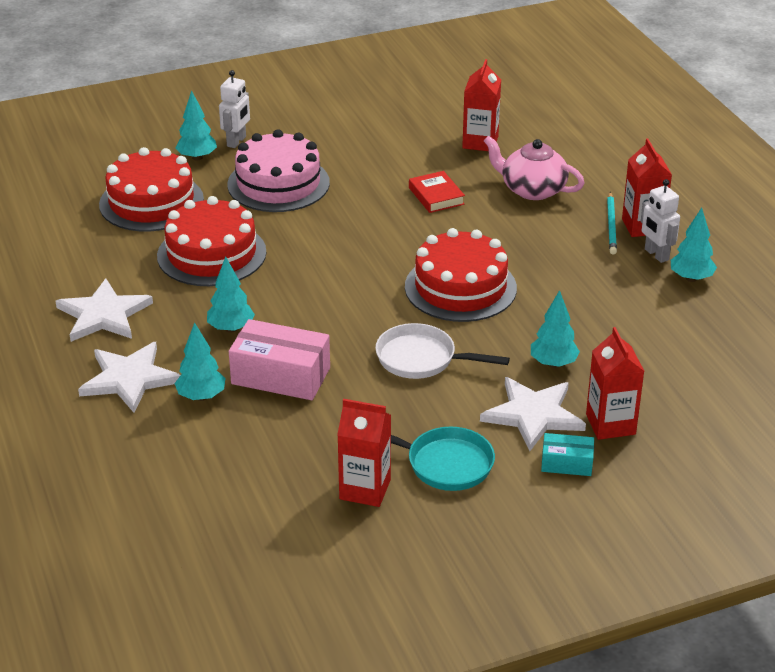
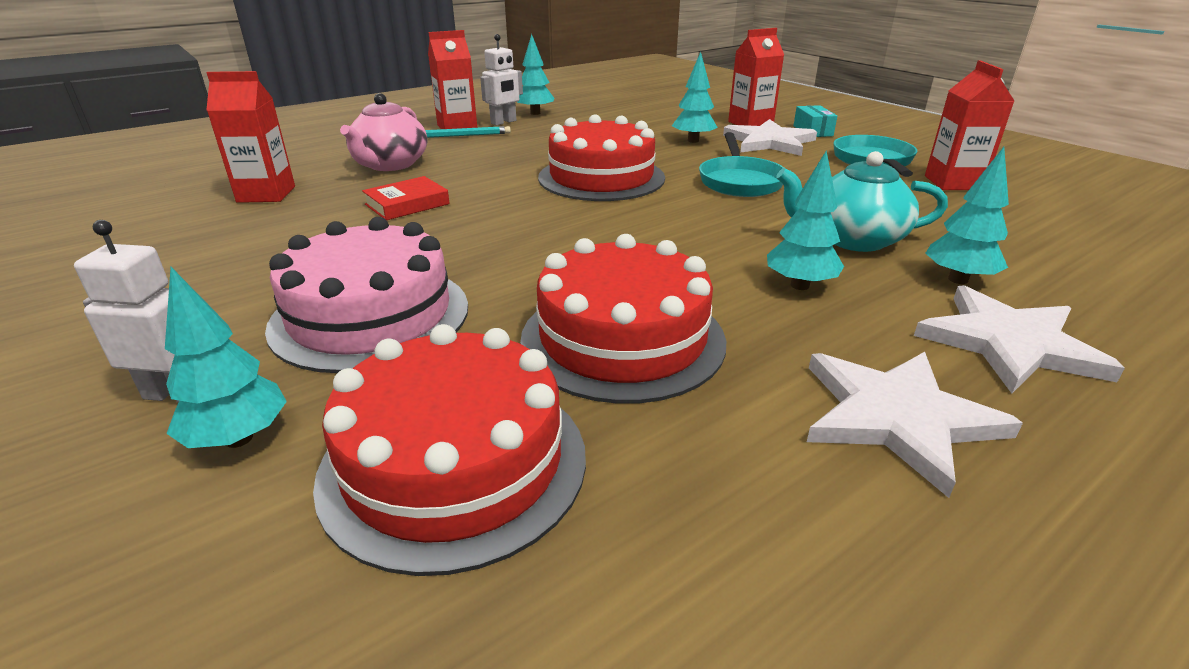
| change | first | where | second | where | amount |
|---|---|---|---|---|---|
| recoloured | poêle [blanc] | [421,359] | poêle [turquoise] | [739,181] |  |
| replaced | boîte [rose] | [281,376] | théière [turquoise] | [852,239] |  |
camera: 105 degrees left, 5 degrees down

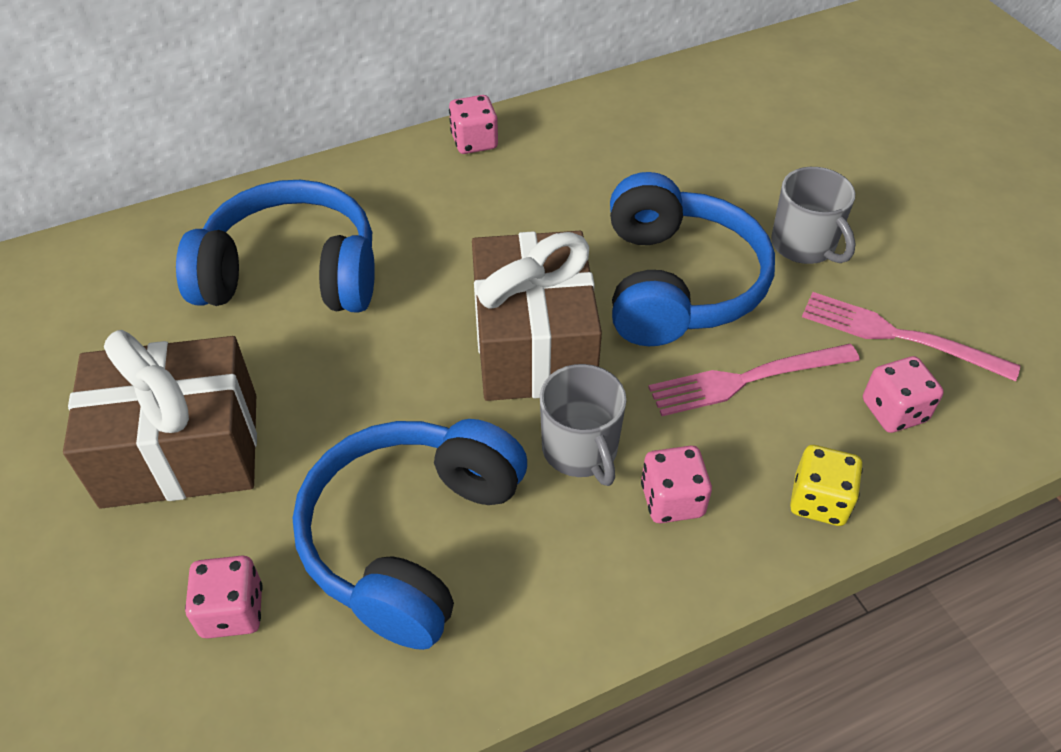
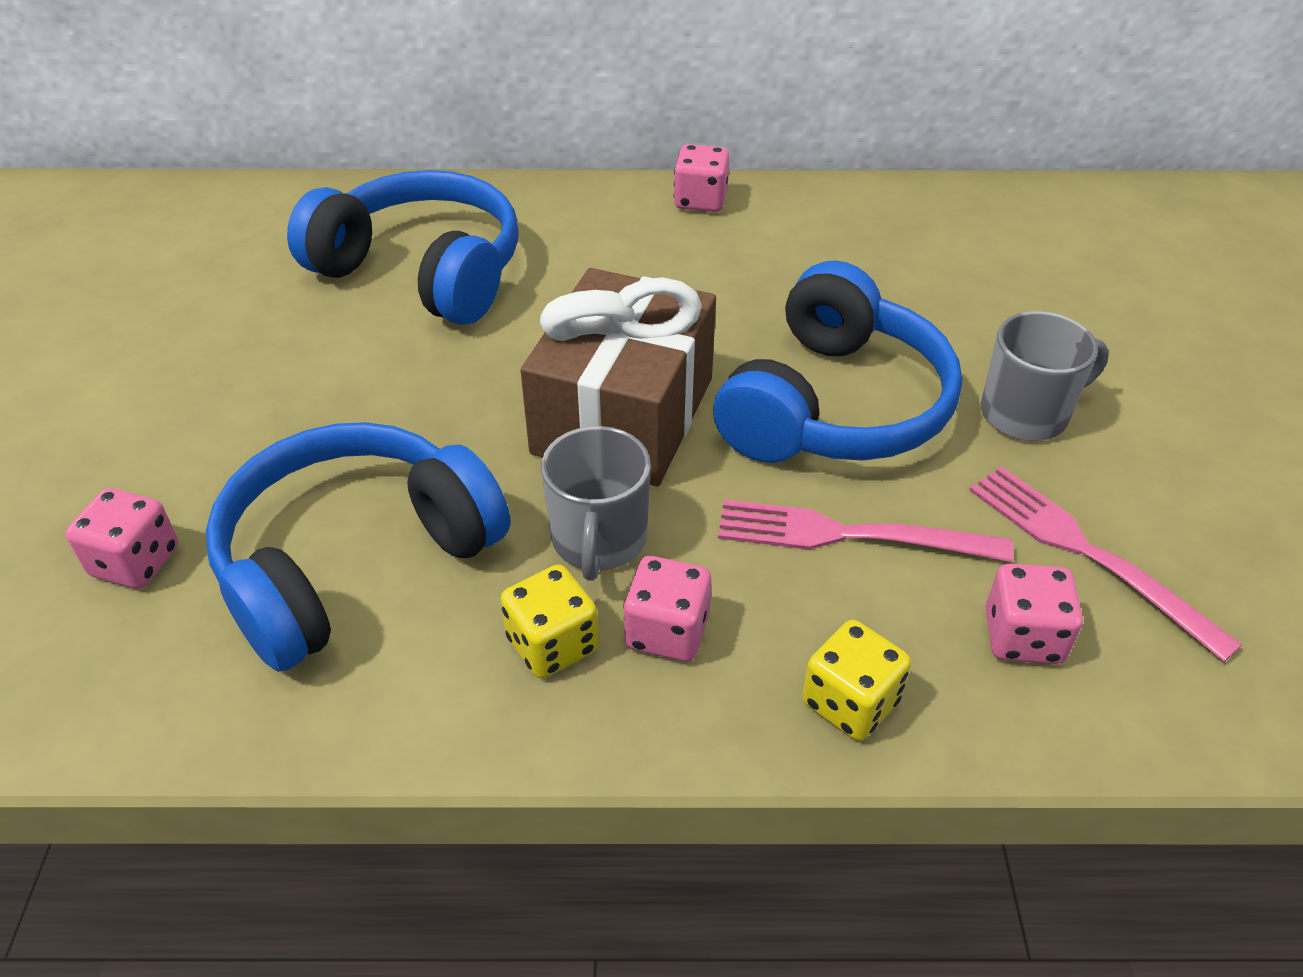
| change | first | where | second | where | amount |
|---|---|---|---|---|---|
| added |  |  | dé [jaune] | [552,644] |  |
| turned | tasse [gris] | [804,245] |  | [1026,414] | 105 degrees counterclockwise |
| removed | cadeau [marron] | [181,450] |  |  |  |
camera: 25 degrees right, 5 degrees down

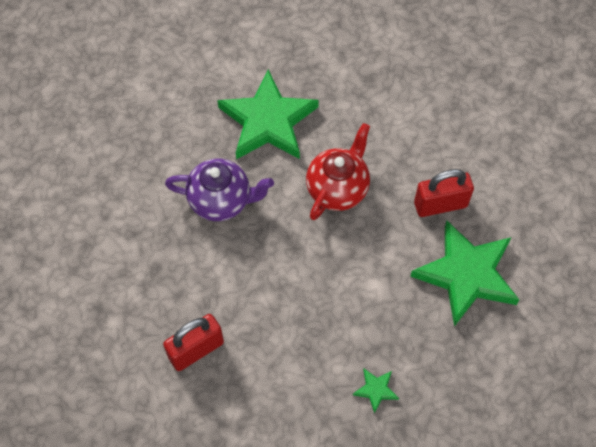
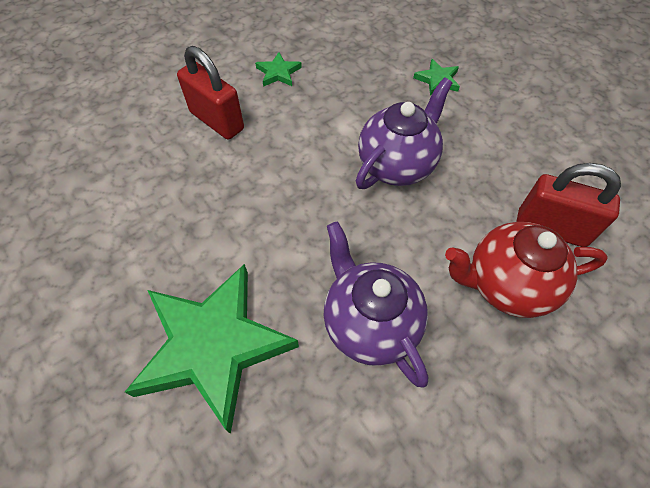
| change | first | where | second | where | amount |
|---|---|---|---|---|---|
| resized | étoile [vert] | [467,275] |  | [278,72] | x0.41 |
| added |  |  | théière [violet] | [397,165] |  |
| moved | théière [rouge] | [338,189] |  | [506,285] |  |
camera: 125 degrees left, 5 degrees down

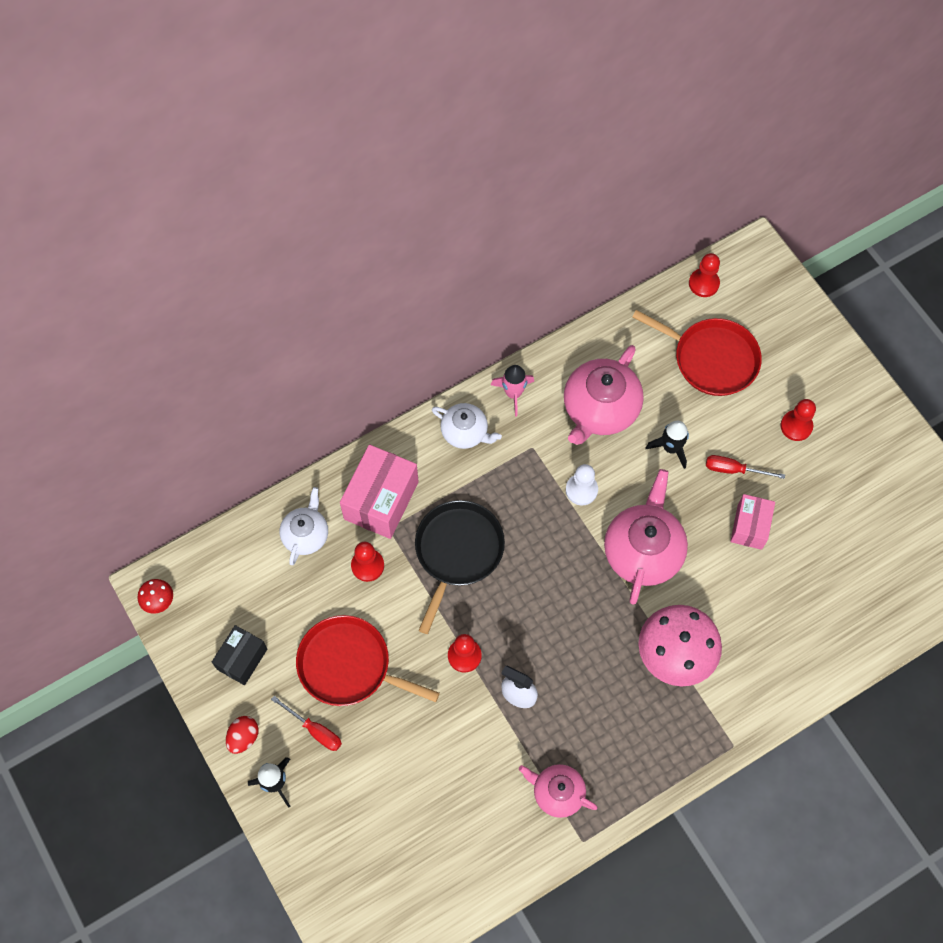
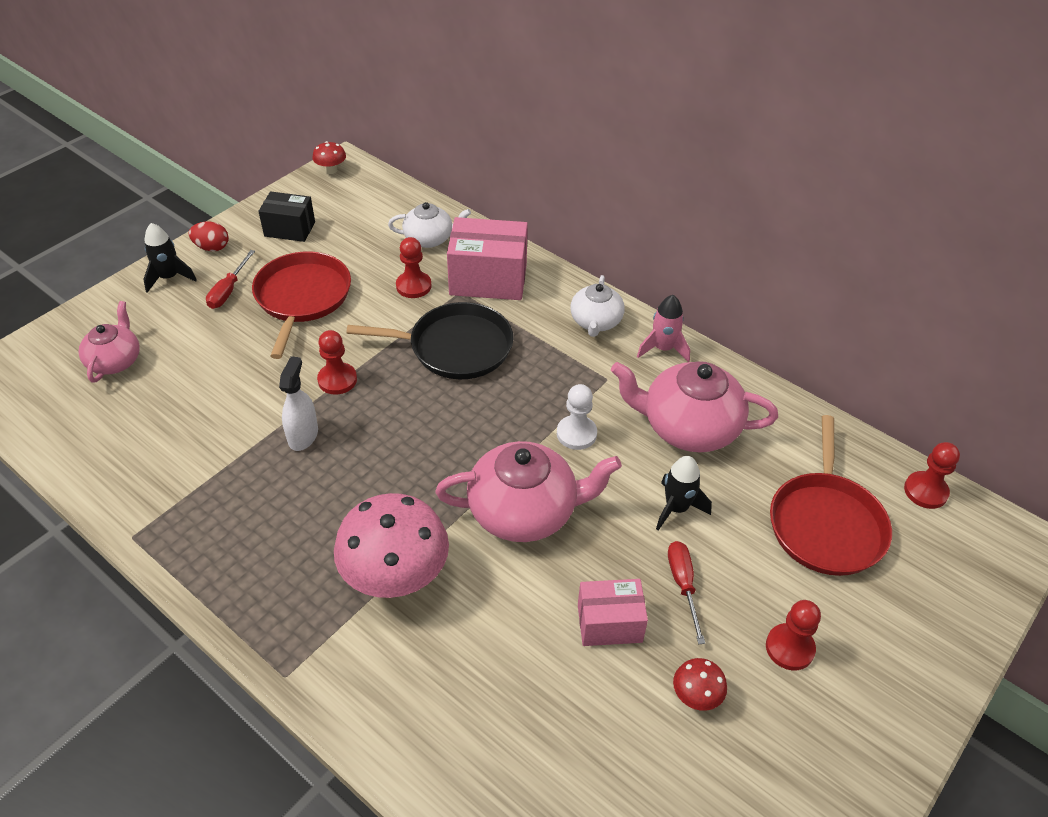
| change | first | where | second | where | amount |
|---|---|---|---|---|---|
| moved | théière [rose] | [557,792] |  | [115,361] |  |
| added |  |  | champignon [rouge] | [696,696] |  |
camera: 70 degrees right, 20 degrees down

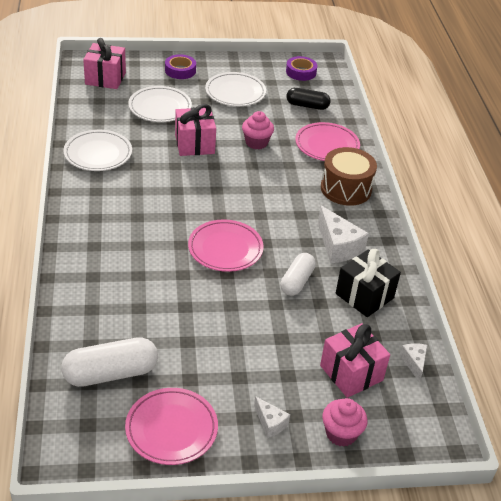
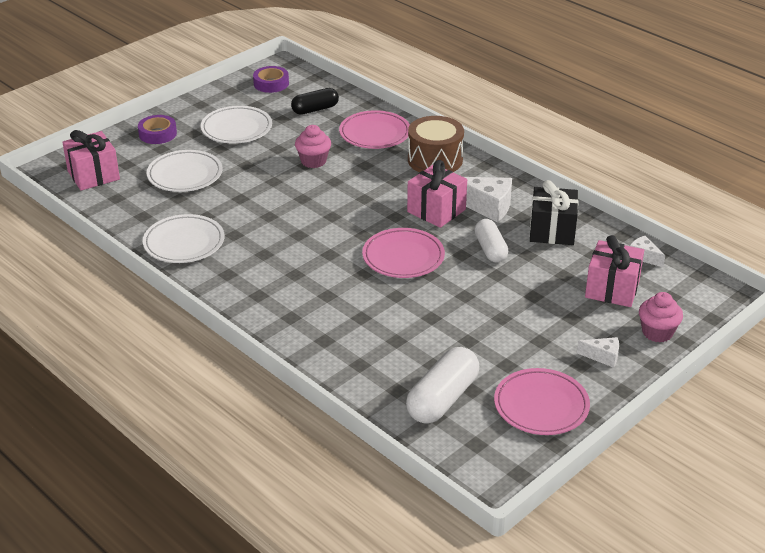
| change | first | where | second | where | amount |
|---|---|---|---|---|---|
| moved | cadeau [rose] | [194,144] |  | [436,211] |  |
camera: 35 degrees left, 5 degrees down

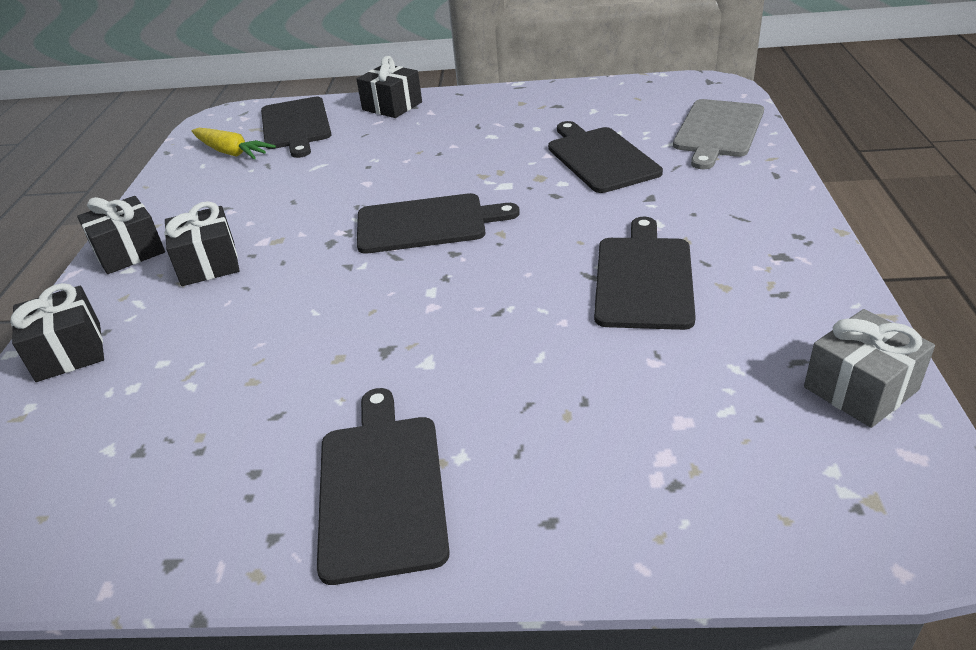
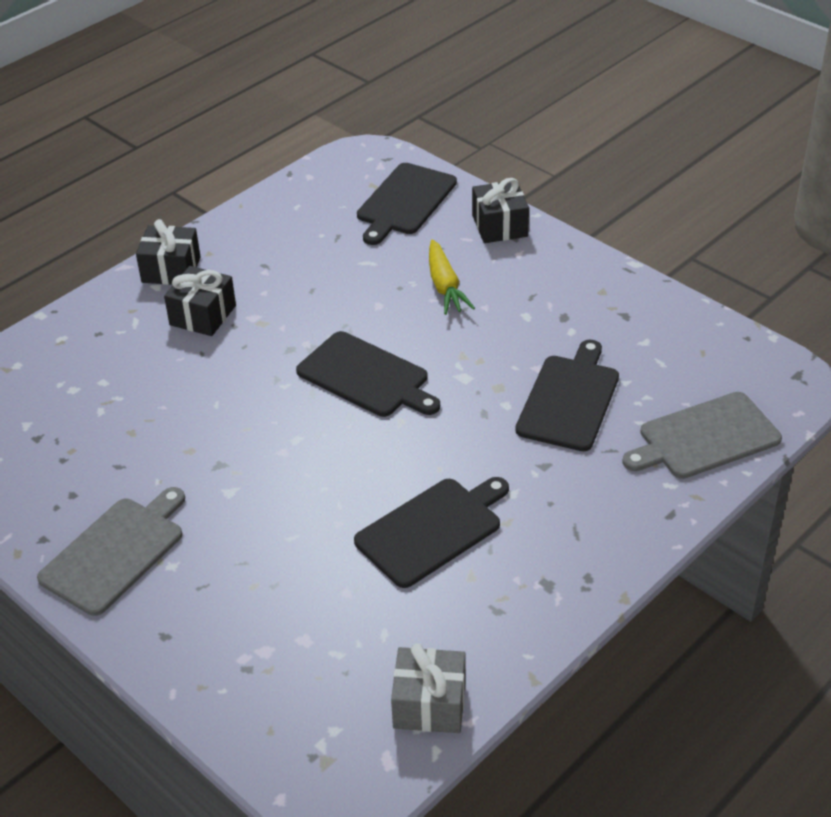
| change | first | where | second | where | amount |
|---|---|---|---|---|---|
| recoloured | planche à découper [noir] | [381,488] | planche à découper [gris] | [116,552] |  |
| moved | carotte [jaune] | [232,152] |  | [445,286] |  |
| removed | cadeau [noir] | [69,352] |  |  |  |
camera: 40 degrees right, 5 degrees up

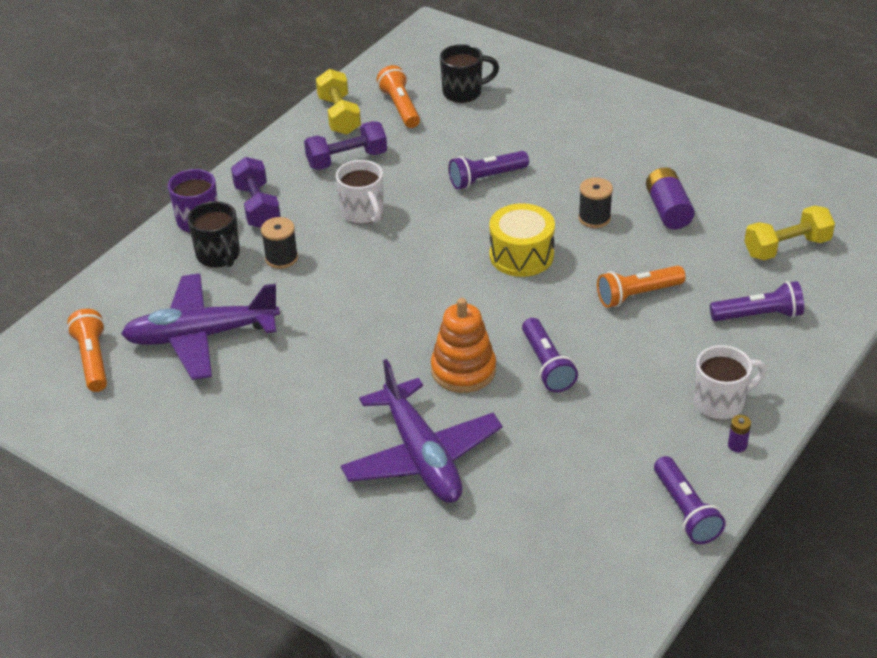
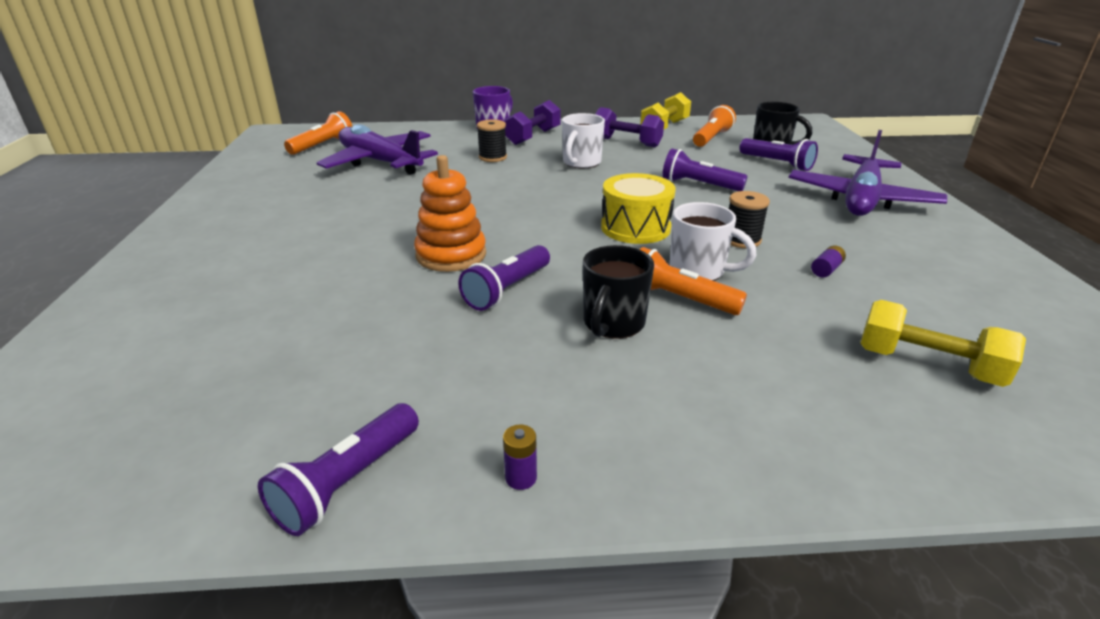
| change | first | where | second | where | amount |
|---|---|---|---|---|---|
| moved | tasse [noir] | [219,256] |  | [613,324] |  |
| moved | tasse [blanc] | [721,403] |  | [699,271] |  |
| moved | lampe de poche [violet] | [758,315] |  | [777,164] |  |
| moved | avion [violet] | [422,456] |  | [861,199] |  |
| resized | pile [violet] | [668,210] |  | [826,269] | x0.49 |
camera: 50 degrees right, 10 degrees down

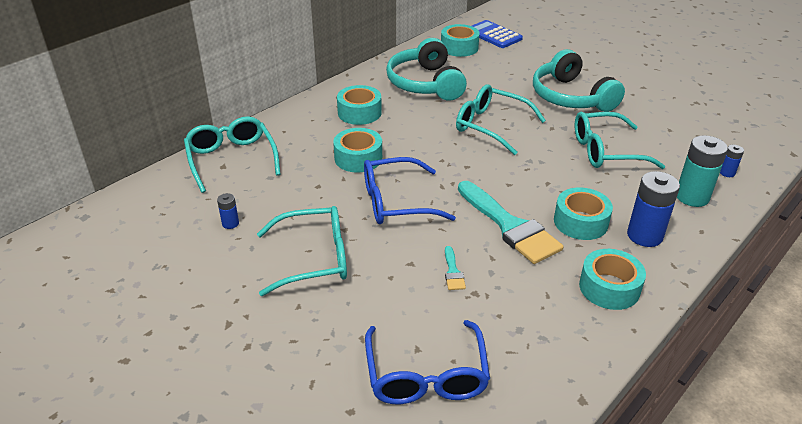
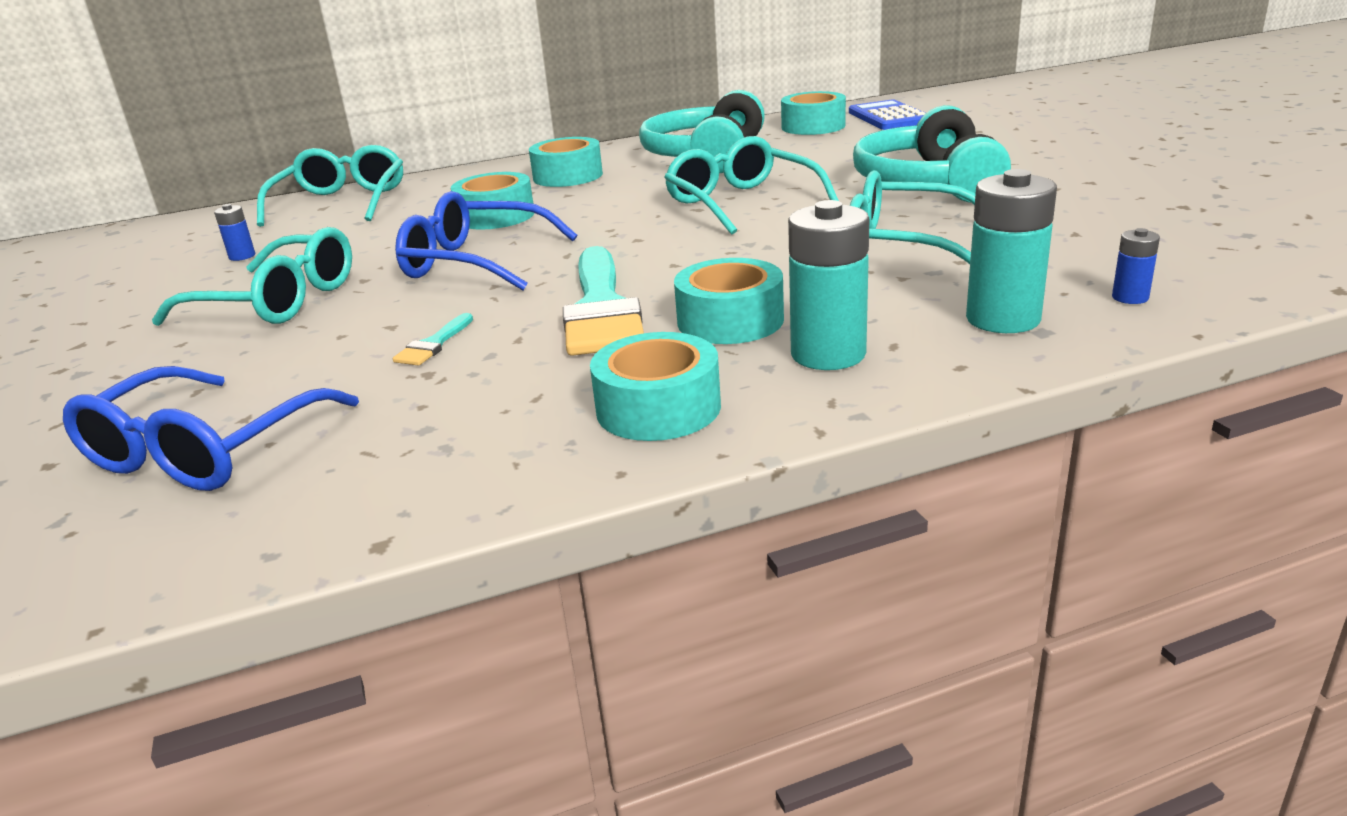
| change | first | where | second | where | amount |
|---|---|---|---|---|---|
| recoloured | pile [bleu] | [644,235] | pile [turquoise] | [828,354] |  |
camera: 30 degrees right, 10 degrees down

